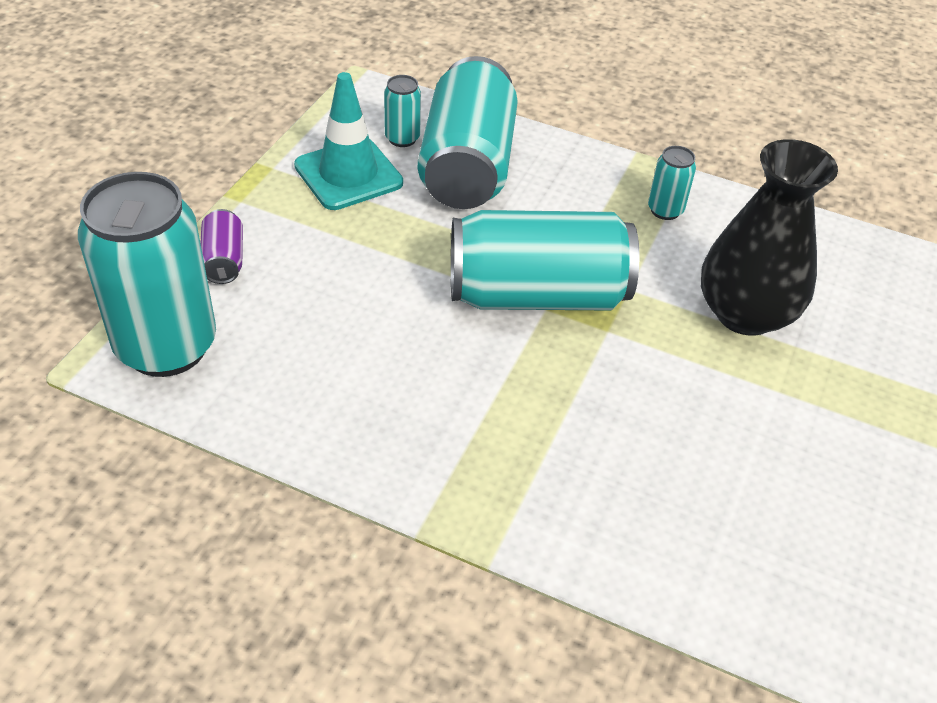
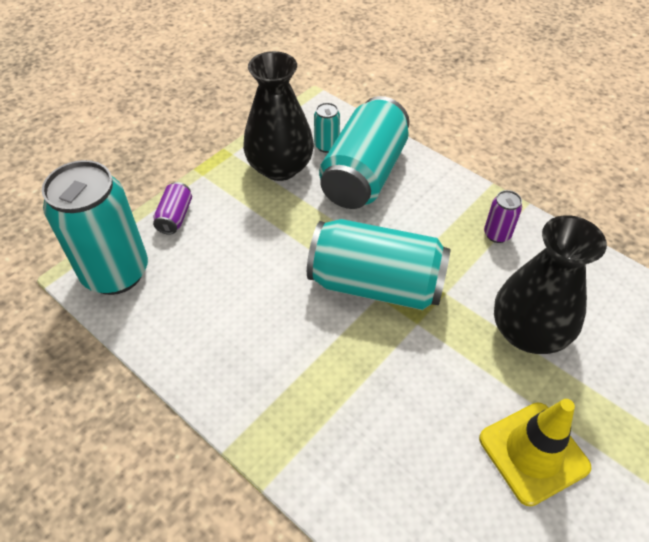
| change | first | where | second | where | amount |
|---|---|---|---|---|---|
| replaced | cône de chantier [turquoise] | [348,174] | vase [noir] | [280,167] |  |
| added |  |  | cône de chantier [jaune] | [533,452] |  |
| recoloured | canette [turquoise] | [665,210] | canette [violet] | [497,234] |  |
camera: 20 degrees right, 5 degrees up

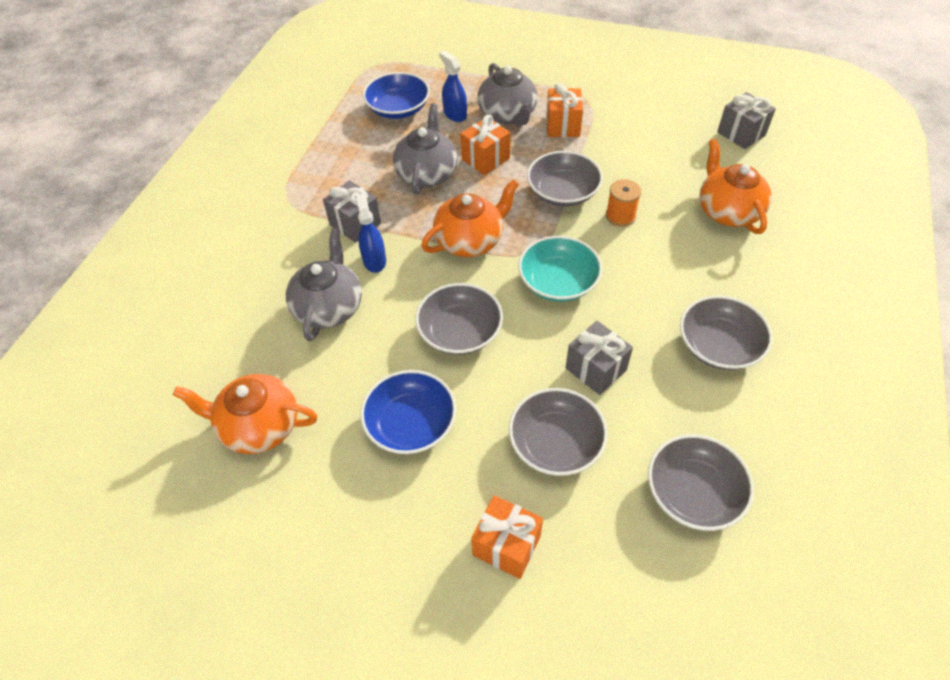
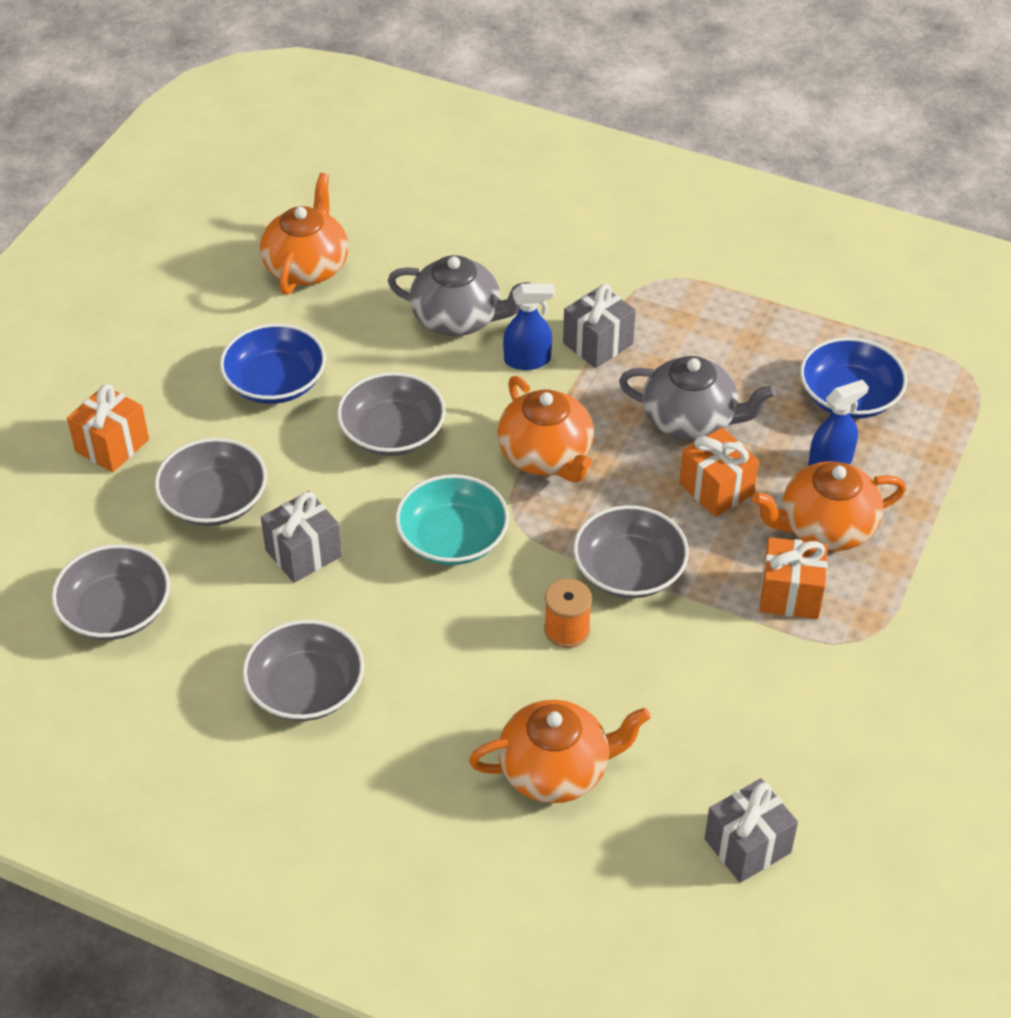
| change | first | where | second | where | amount |
|---|---|---|---|---|---|
| recoloured | théière [gris] | [508,114] | théière [orange] | [825,527] |  |
camera: 95 degrees right, 5 degrees down

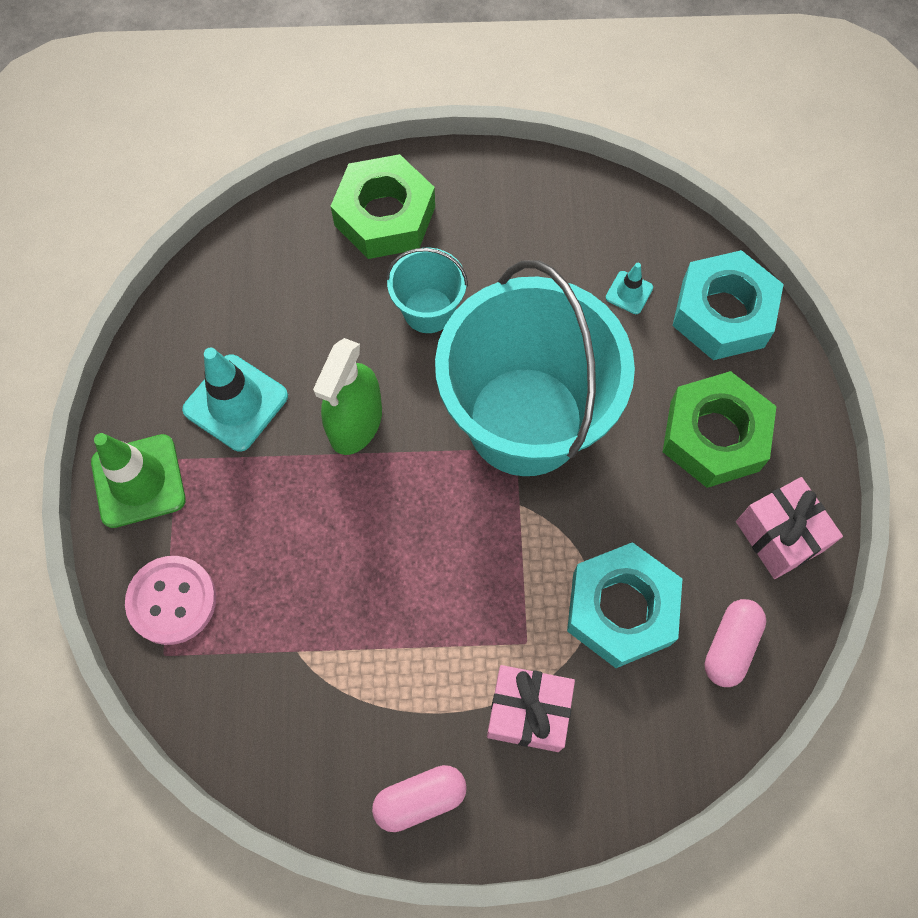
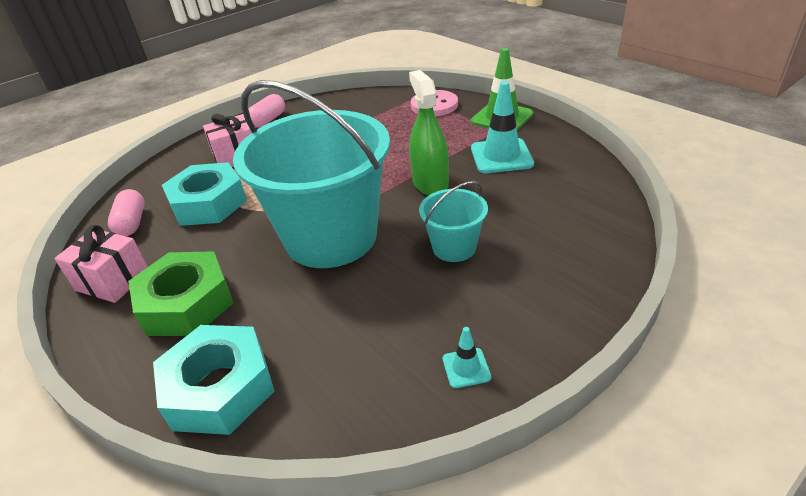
| change | first | where | second | where | amount |
|---|---|---|---|---|---|
| moved | cône de chantier [turquoise] | [629,293] |  | [466,368] |  |
| removed | écrou [vert] | [385,216] |  |  |  |
camera: 145 degrees right, 30 degrees down

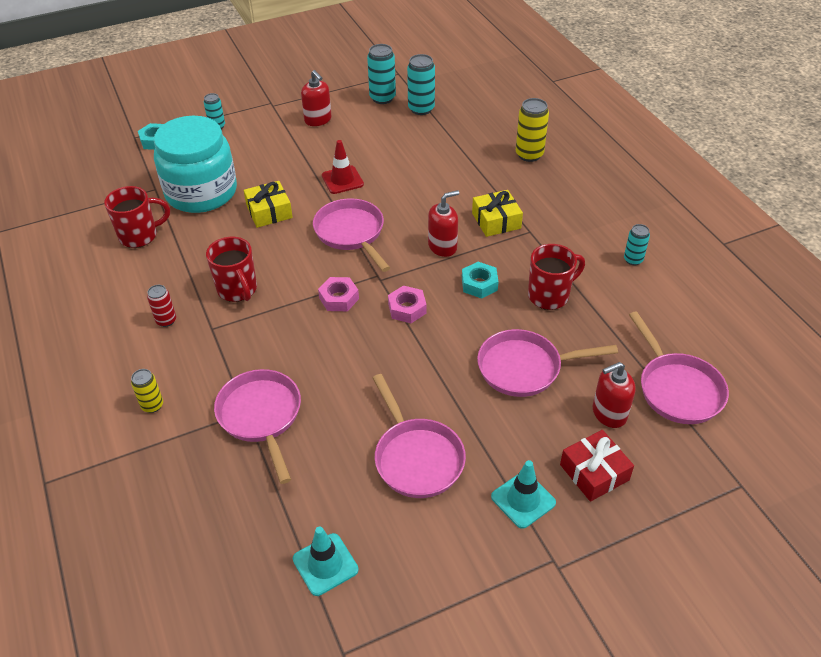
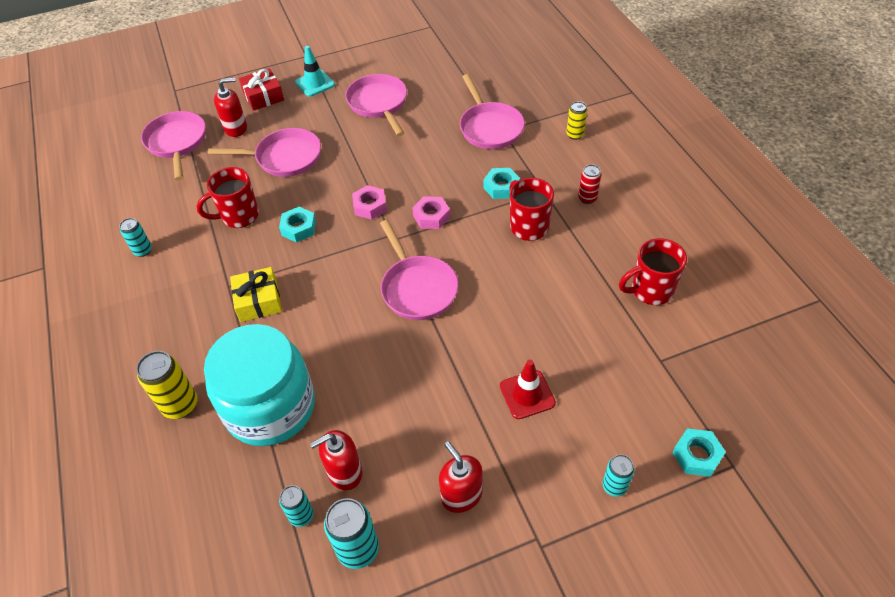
| change | first | where | second | where | amount |
|---|---|---|---|---|---|
| moved | bocal [turquoise] | [201,192] |  | [270,407] |  |
| resized | canette [turquoise] | [421,109] |  | [301,516] | x0.61 |
| moved | distributeur de savon [rouge] | [442,246] |  | [344,472] |  |
| added |  |  | écrou [turquoise] | [501,187] |  |
| moved | cône de chantier [rouge] | [342,180] |  | [527,394] |  |
| removed | cadeau [jaune] | [269,211] |  |  |  |
| removed | cône de chantier [turquoise] | [325,564] |  |  |  |
camera: 175 degrees left, 5 degrees up

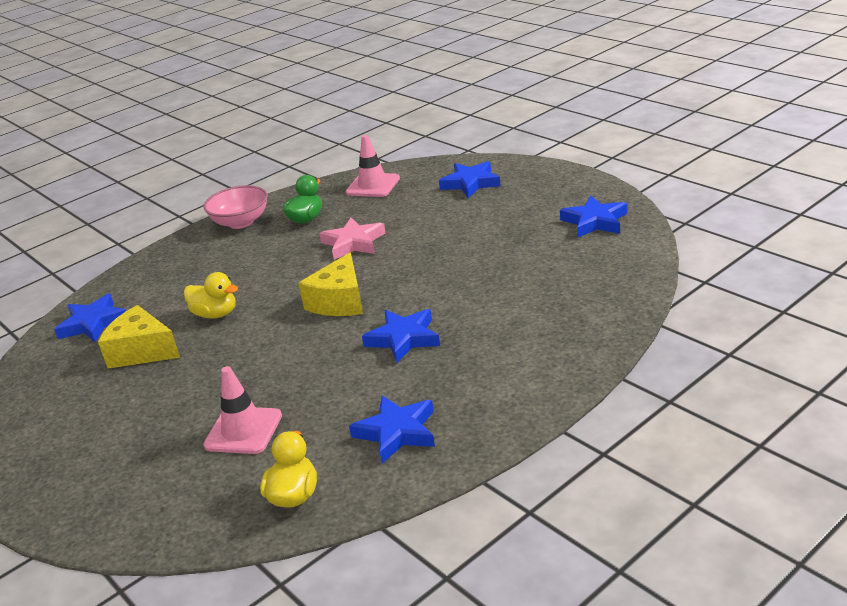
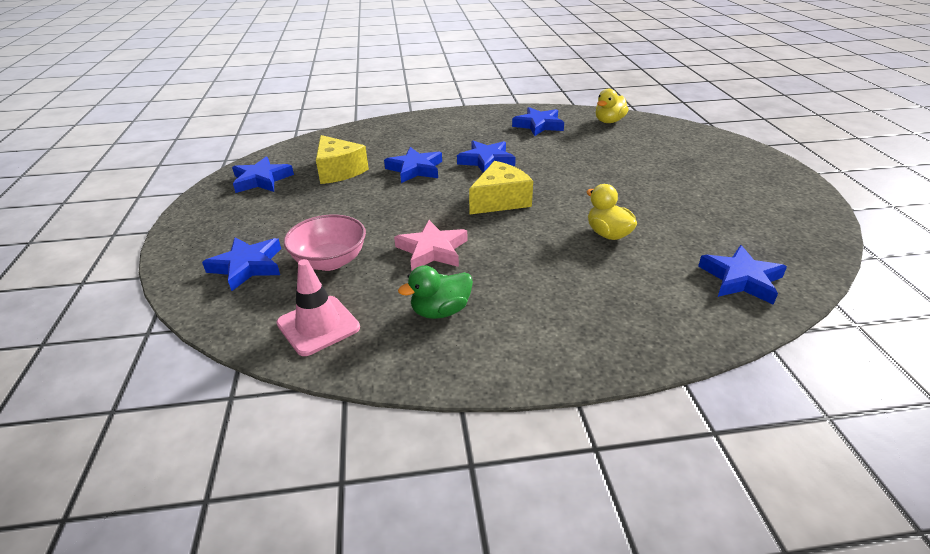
| change | first | where | second | where | amount |
|---|---|---|---|---|---|
| moved | bol [rose] | [241,222] |  | [330,261] |  |
| moved | fromage [jaune] | [142,351] |  | [339,171] |  |
| added |  |  | étoile [bleu] | [415,169] |  |
| removed | cône de chantier [rose] | [243,430] |  |  |  |
camera: 150 degrees left, 5 degrees up

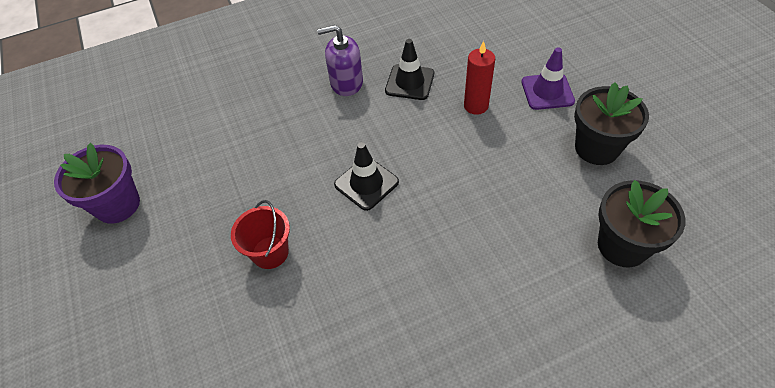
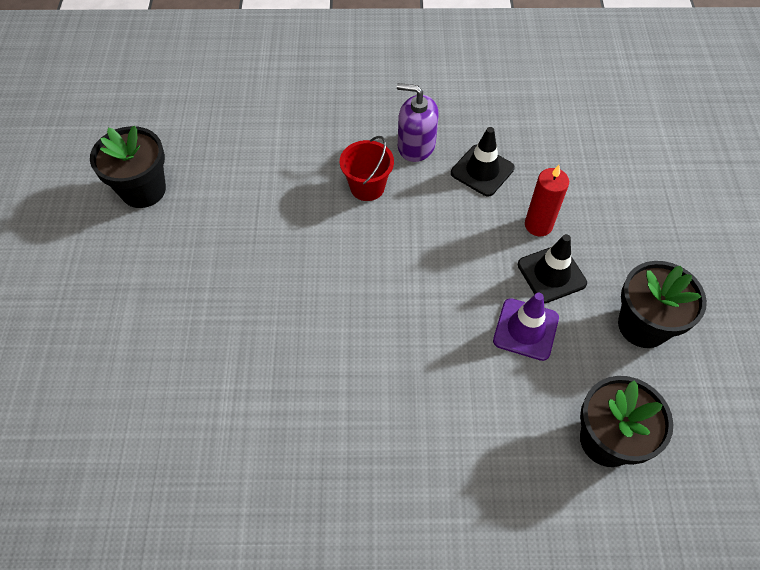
| change | first | where | second | where | amount |
|---|---|---|---|---|---|
| recoloured | pot de fleurs [violet] | [118,205] | pot de fleurs [noir] | [143,190] |  |
| moved | seau [rouge] | [270,252] |  | [367,187] |  |
| moved | cône de chantier [violet] | [547,91] |  | [525,329] |  |
| moved | cône de chantier [noir] | [366,183] |  | [551,274] |  |
camera: 20 degrees right, 5 degrees up

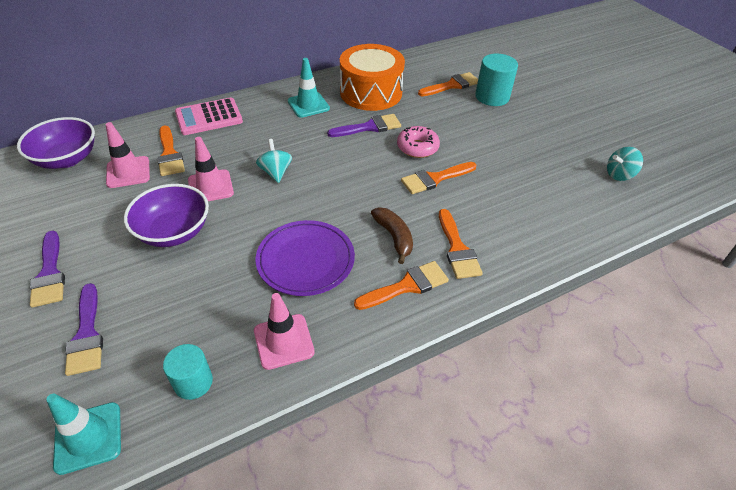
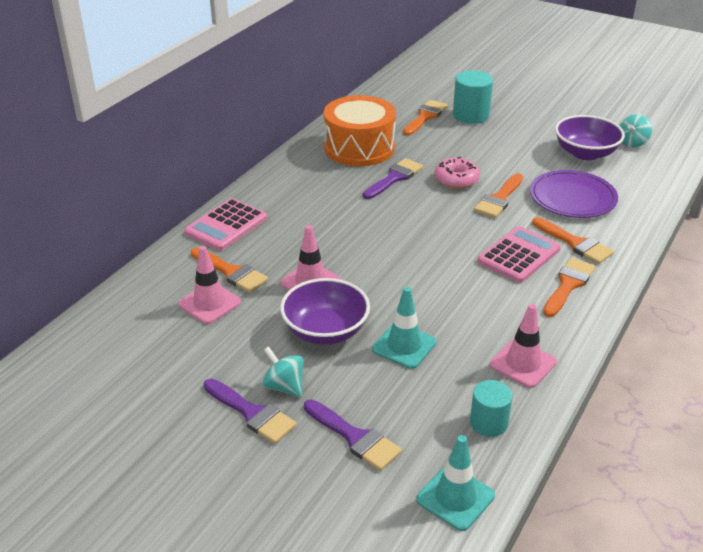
| change | first | where | second | where | amount |
|---|---|---|---|---|---|
| moved | toupie [turquoise] | [276,172] |  | [284,386] |  |
| moved | cône de chantier [turquoise] | [308,105] |  | [404,346] |  |
| replaced | banane [marron] | [394,237] | calculatrice [rose] | [518,255] |  |
| moved | assiette [violet] | [305,260] |  | [572,198] |  |
| moved | bol [violet] | [67,159] |  | [585,153] |  |
camera: 30 degrees left, 10 degrees down

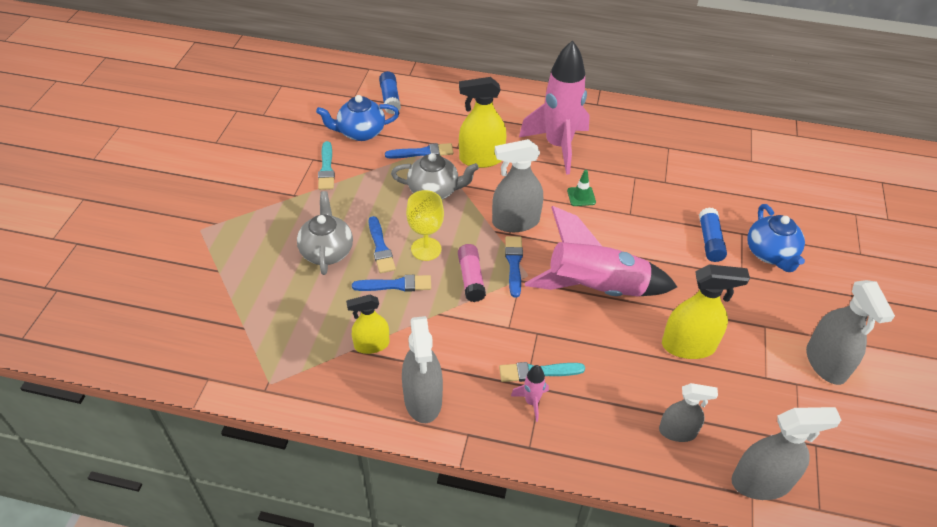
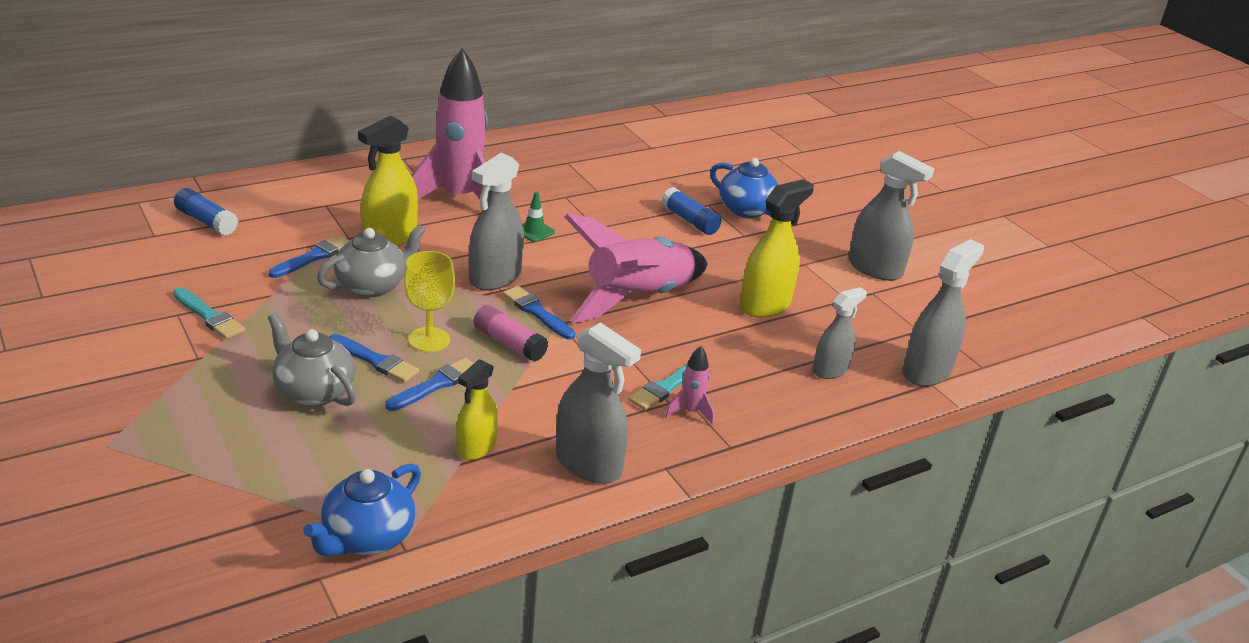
| change | first | where | second | where | amount |
|---|---|---|---|---|---|
| moved | théière [bleu] | [360,132] |  | [367,538] |  |
camera: 45 degrees left, 15 degrees down

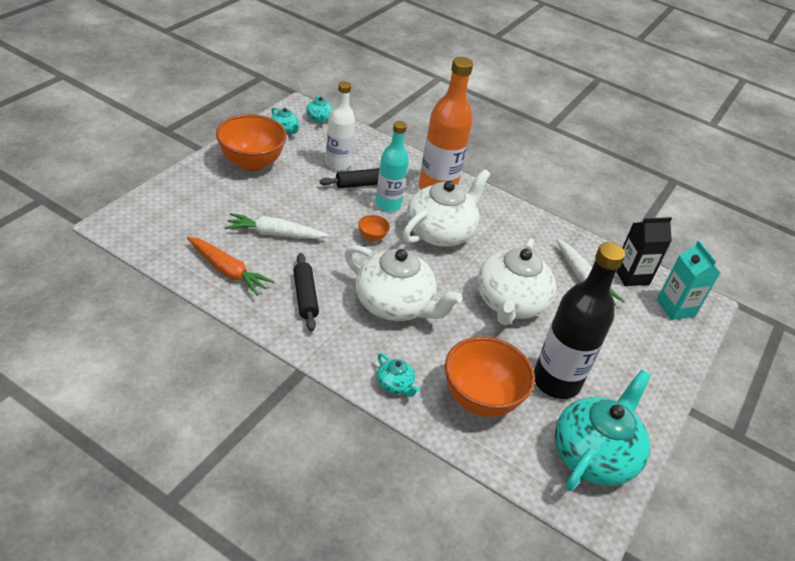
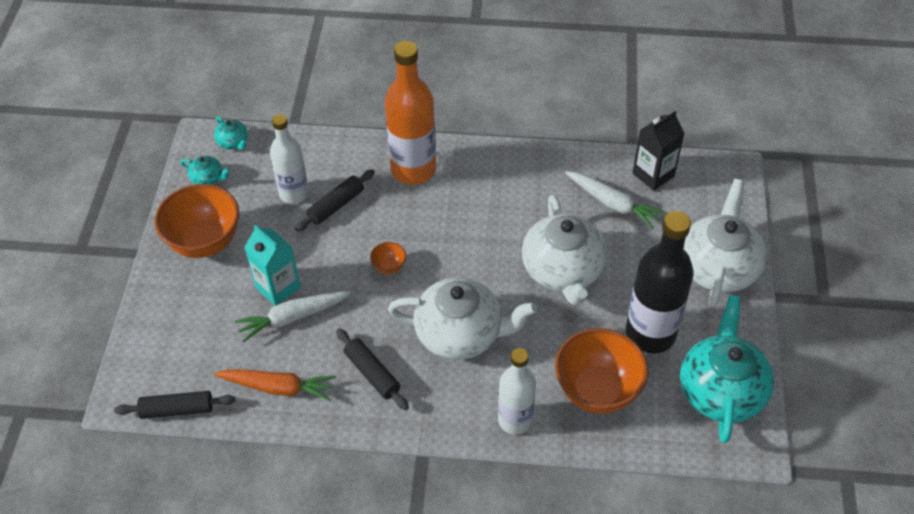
| change | first | where | second | where | amount |
|---|---|---|---|---|---|
| added |  |  | rouleau à pâtisserie [noir] | [177,409] |  |
| moved | brique de lait [turquoise] | [675,308] |  | [278,287] |  |
| replaced | théière [turquoise] | [395,384] | bouteille [blanc] | [515,420] |  |
| moved | théière [blanc] | [440,232] |  | [718,267] |  |
| removed | bouteille [turquoise] | [388,204] |  |  |  |
camera: 20 degrees left, 10 degrees up

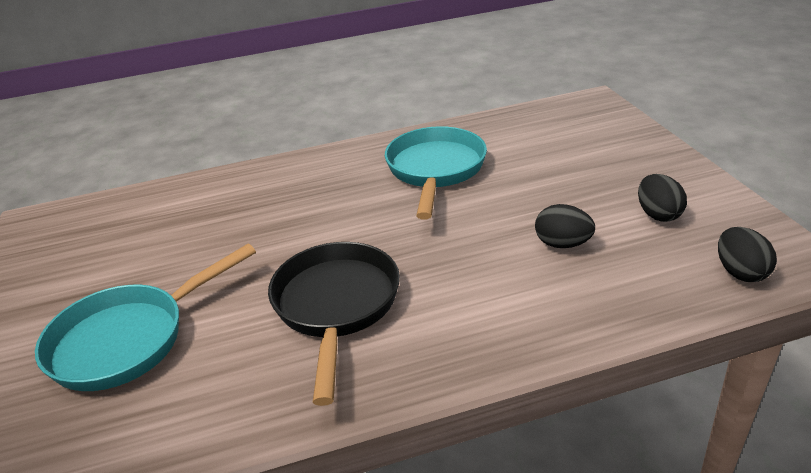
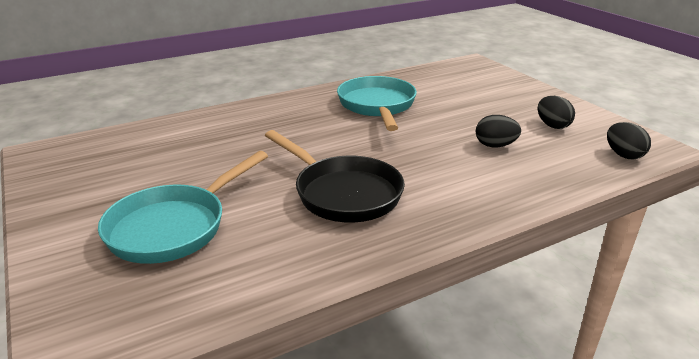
| change | first | where | second | where | amount |
|---|---|---|---|---|---|
| turned | poêle [noir] | [336,306] |  | [343,193] | 150 degrees clockwise |
camera: 15 degrees left, 5 degrees down

